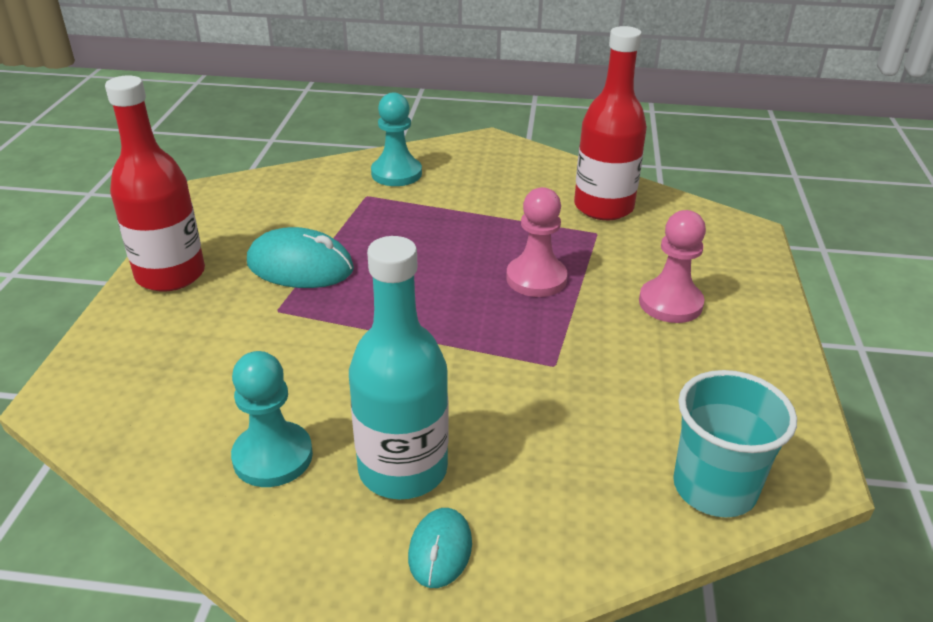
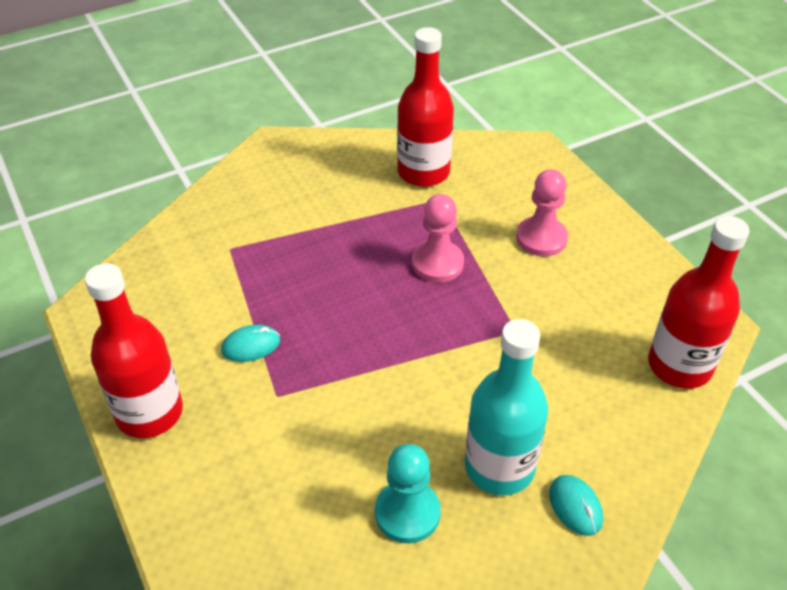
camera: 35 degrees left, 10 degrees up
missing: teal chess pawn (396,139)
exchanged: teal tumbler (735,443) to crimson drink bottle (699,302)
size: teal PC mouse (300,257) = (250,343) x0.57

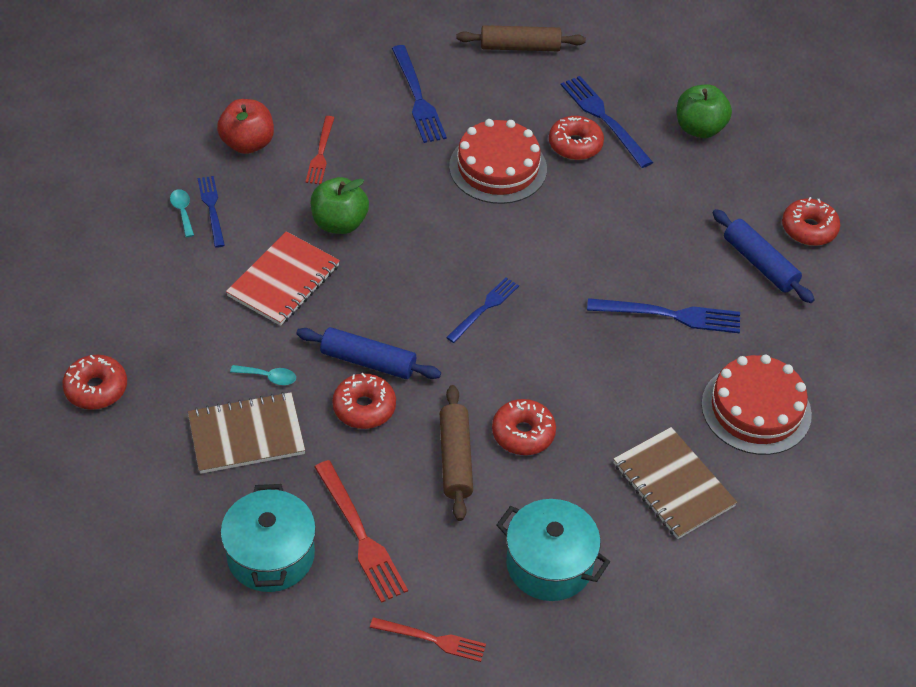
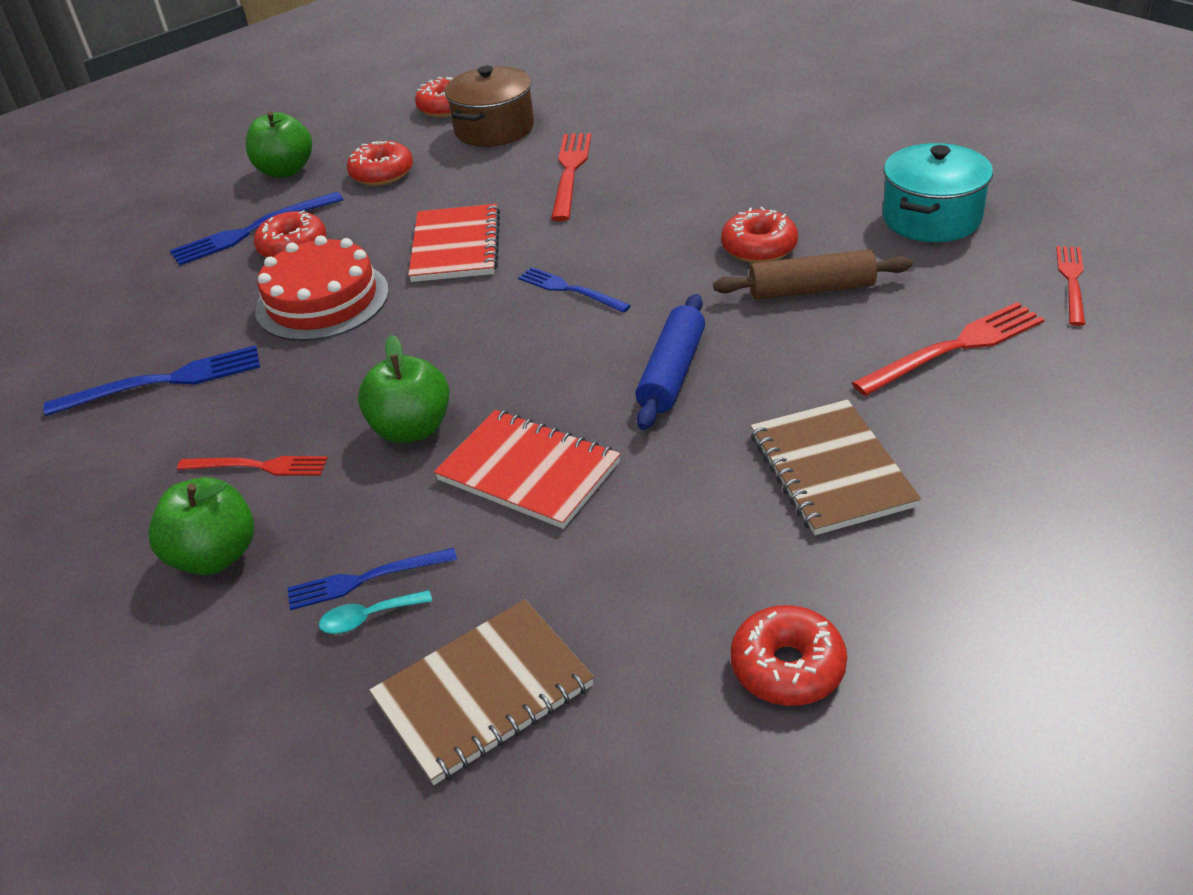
camera: 85 degrees left, 10 degrees down
missing: teal pot (268,538); teal spoon (263,375); dark brown pastry roller (521,38); crimson gateau (756,404)
appeared: crimson notebook (454,243)
relocated: crimson donut (364,401) to (380,163); dark brown notebook (675,483) to (481,692)
exchanged: blue pastry roller (764,256) to dark brown pot (489,106)
colour: crimson apple fruit (245,126) to green apple fruit (201,526); blue dinner fork (663,315) to crimson dinner fork (571,177)

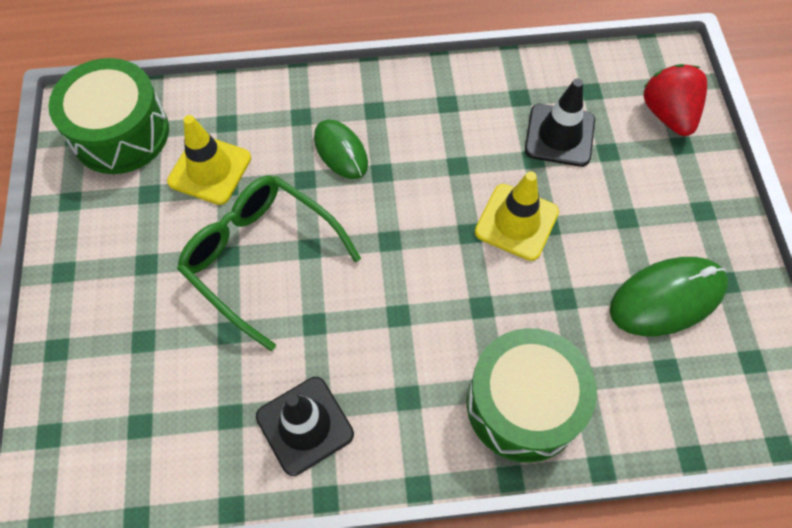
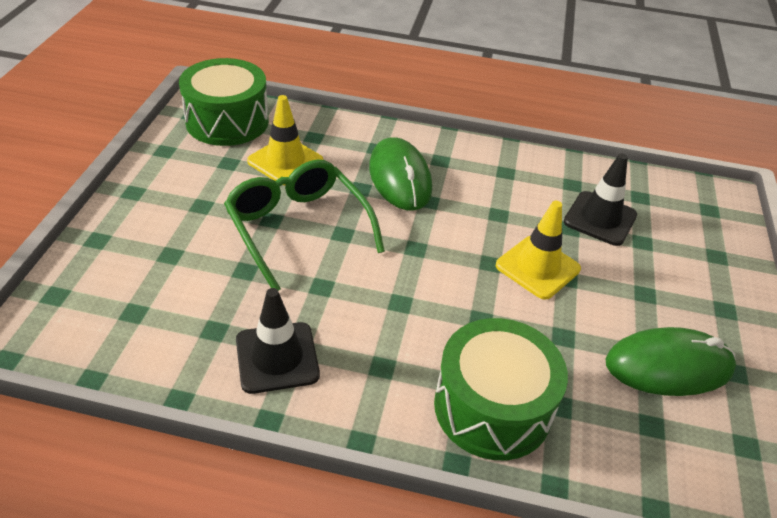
camera: 15 degrees right, 20 degrees down
missing: crimson toy strawberry (675,100)
size: green PC mouse (341,149) = (400,174) x1.53

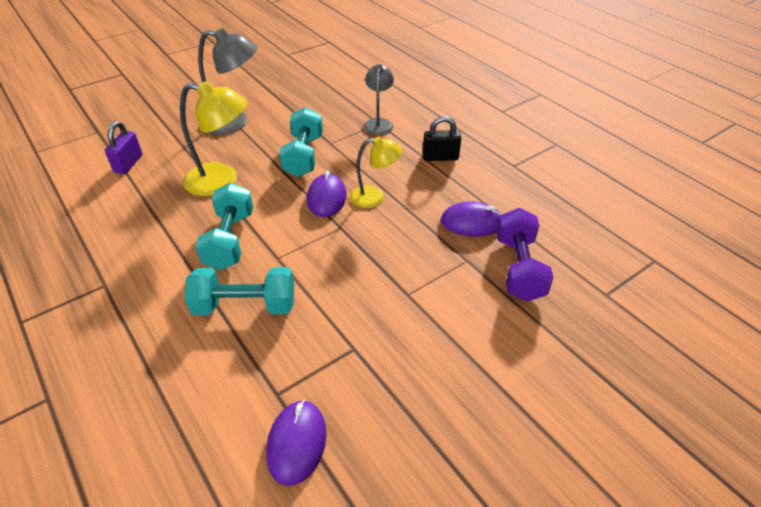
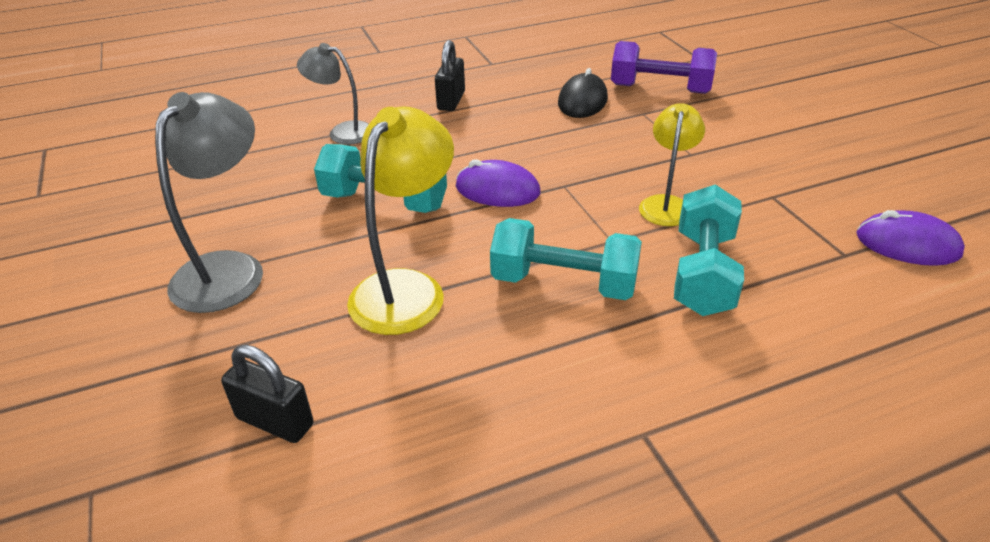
camera: 75 degrees left, 5 degrees down
relocated: bright yellow reading lamp (376,172) to (672,164)
colour: violet lock (123,147) to ebony lock (267,394); violet PC mouse (471,218) to ebony PC mouse (583,93)

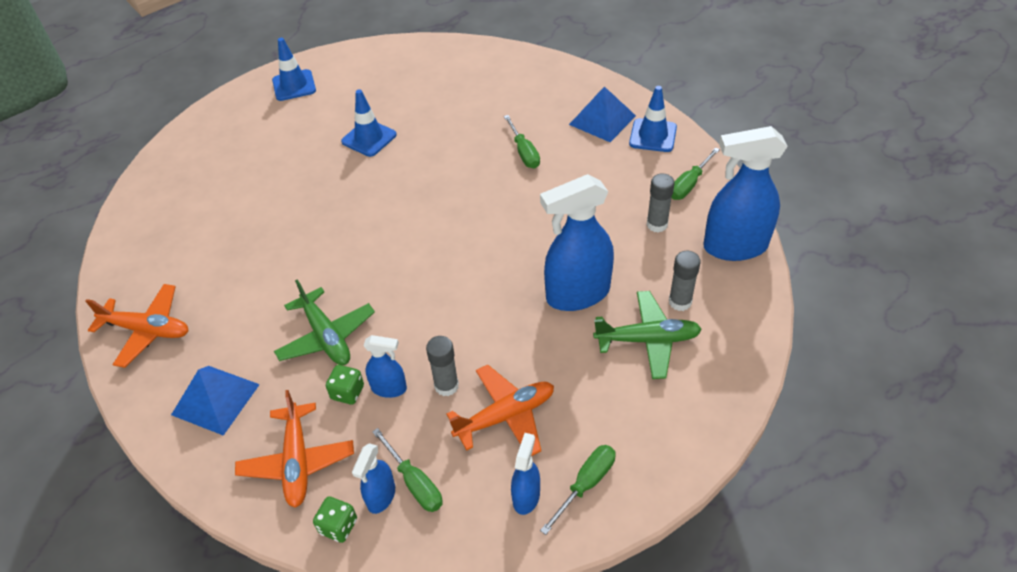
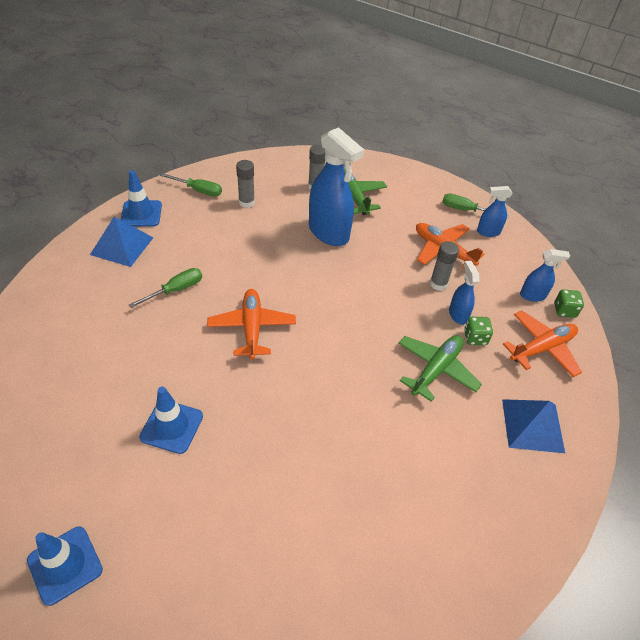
camera: 115 degrees left, 0 degrees up
missing: green flat screwdriver (407,470); blue spray bottle (746,193)
relocated: bright orange toy plane (137,326) to (251,324)

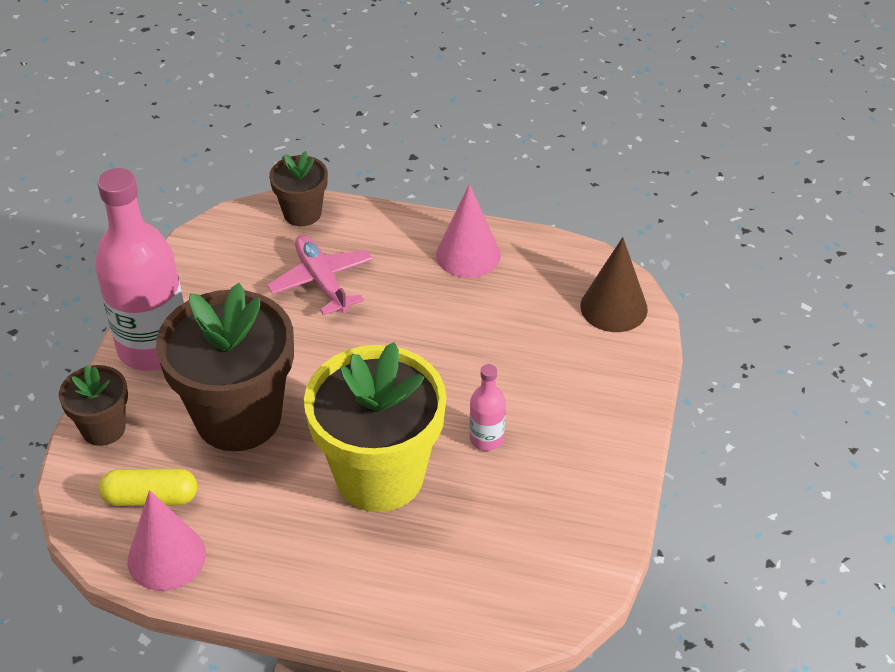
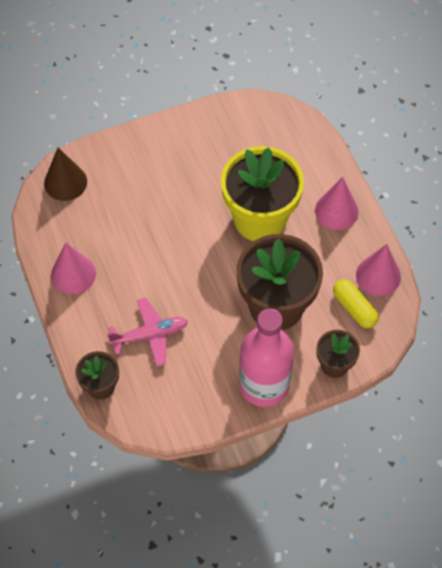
camera: 125 degrees left, 15 degrees up
missing: rose-pink drink bottle (487,407)
appeared: rose-pink cone shape (337,203)
spun: rose-pink toy plane (320,275) = (147,332) 135 degrees counterclockwise

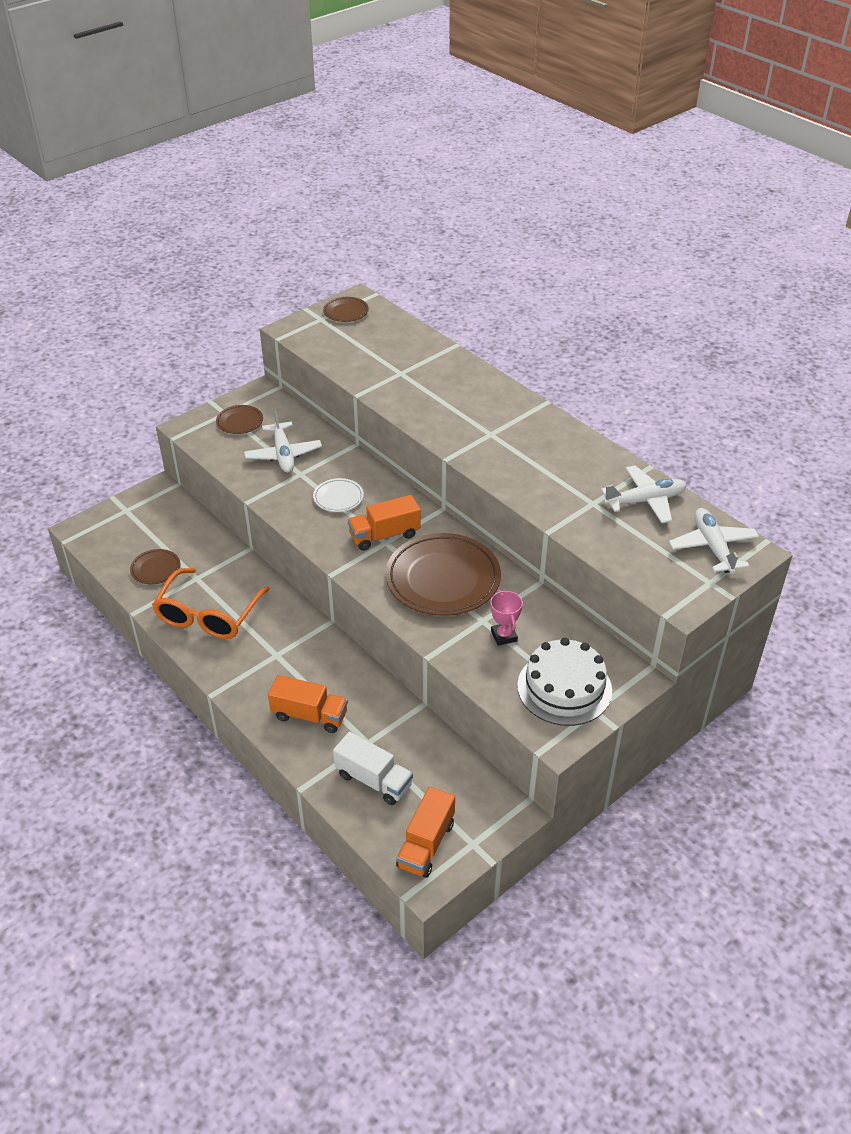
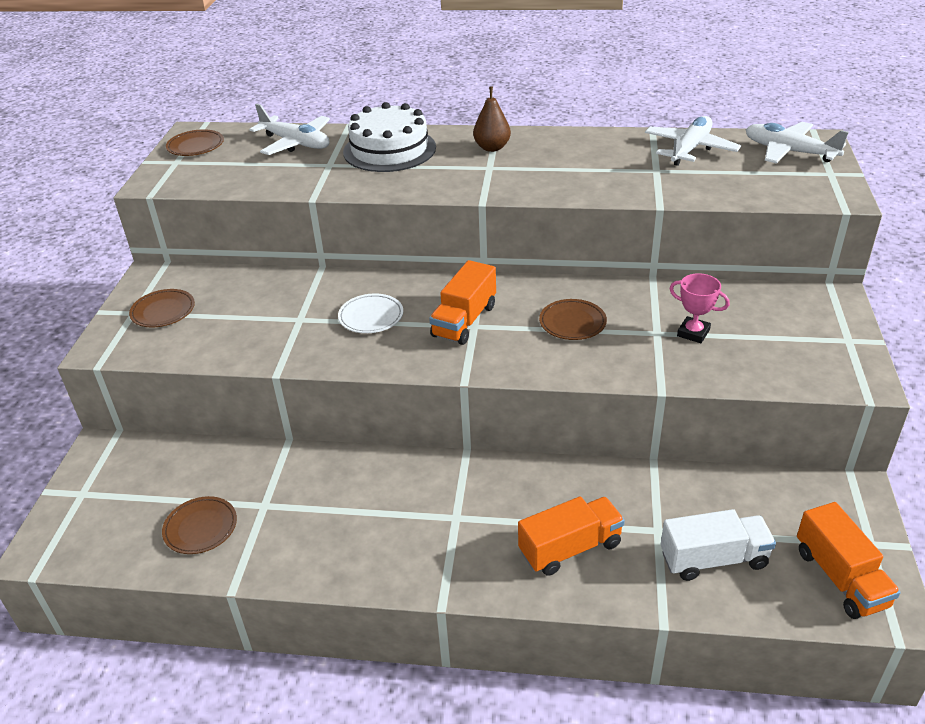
camera: 40 degrees left, 5 degrees down
missing: bright orange glasses (211,603)
appeared: dark brown pear (492,119)
relocated: white toy plane (283,441) to (289,129); white gateau (564,682) to (389,137)
size: dark brown plate (443,574) = (573,319) x0.47

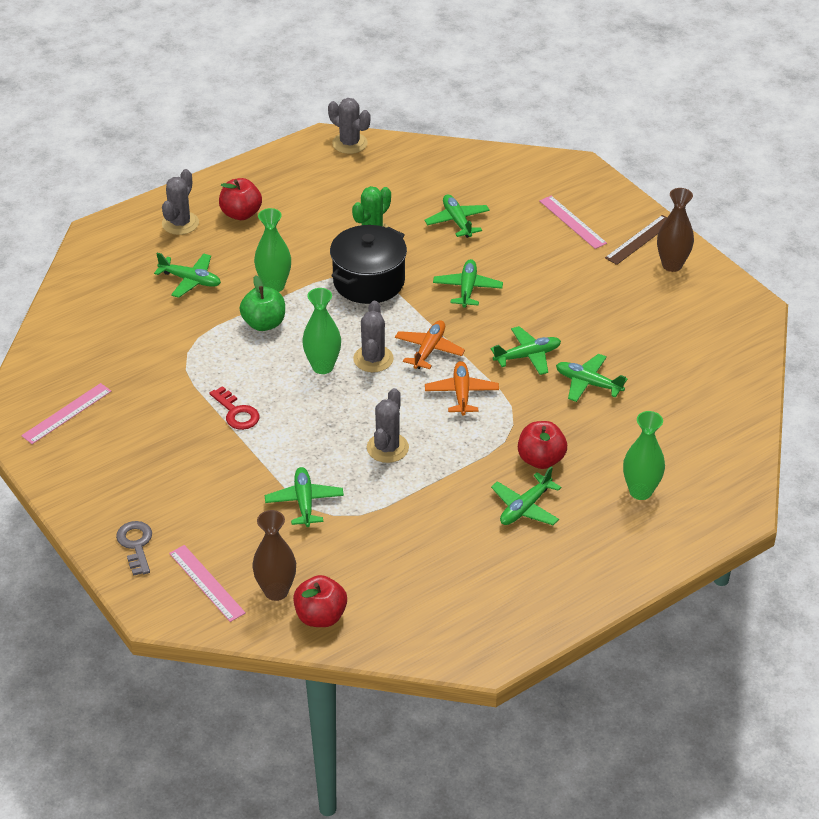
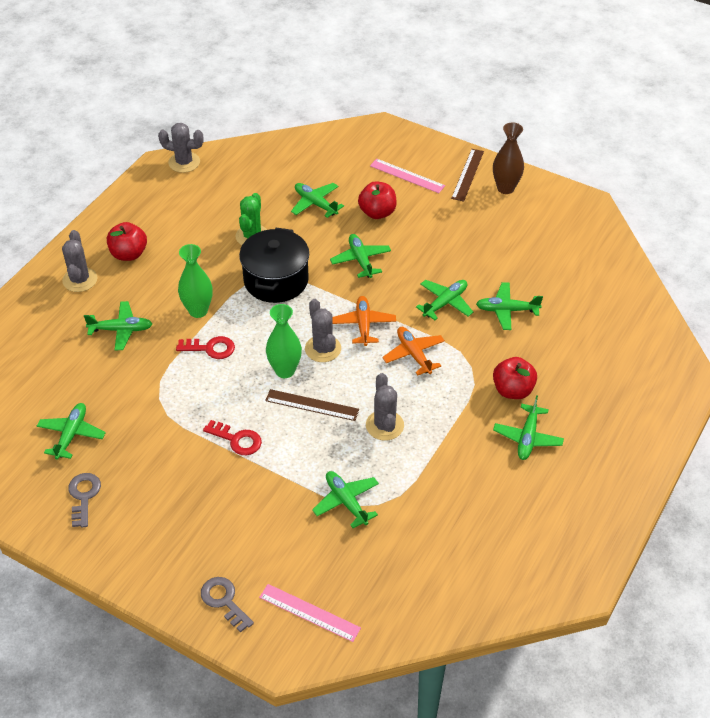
camera: 25 degrees left, 5 degrees up
missing: dark brown tall vase (274,555); green tall vase (644,455)
appeared: green toy plane (71,431); dark brown straightedge (312,405)
relocated: crimson apple fruit (320,601) to (377,200)
exchanged: rose-pink straightedge (66,413) to gray latchkey (84,500); green apple fruit (262,303) to crimson latchkey (205,347)

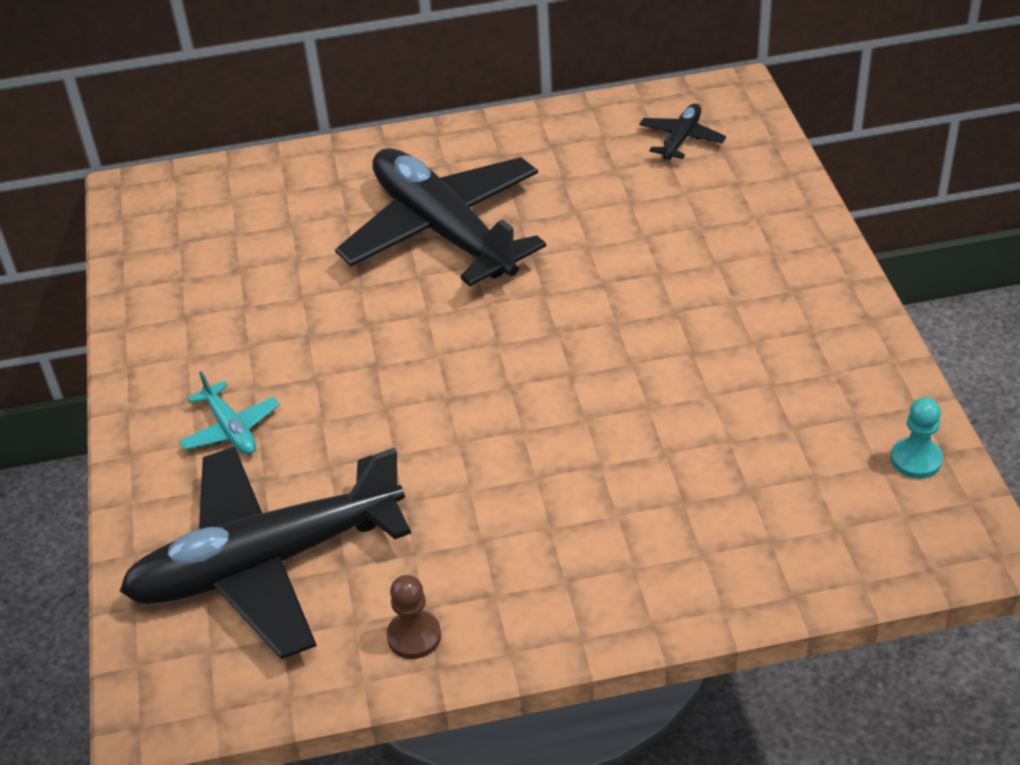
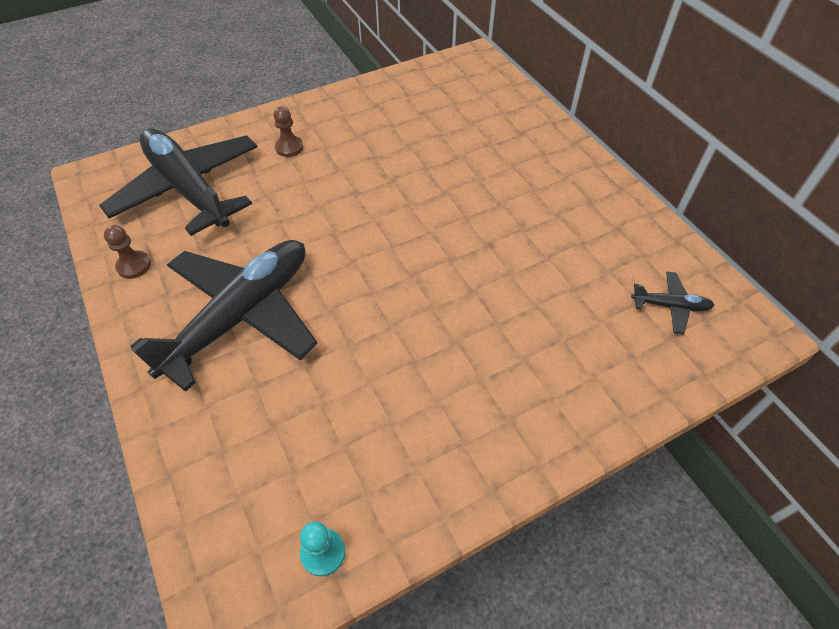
camera: 70 degrees right, 10 degrees up
relocated: ebony toy plane (440,217) to (224,316)
exchanged: teal toy plane (229,413) to dark brown chess pawn (288,131)

